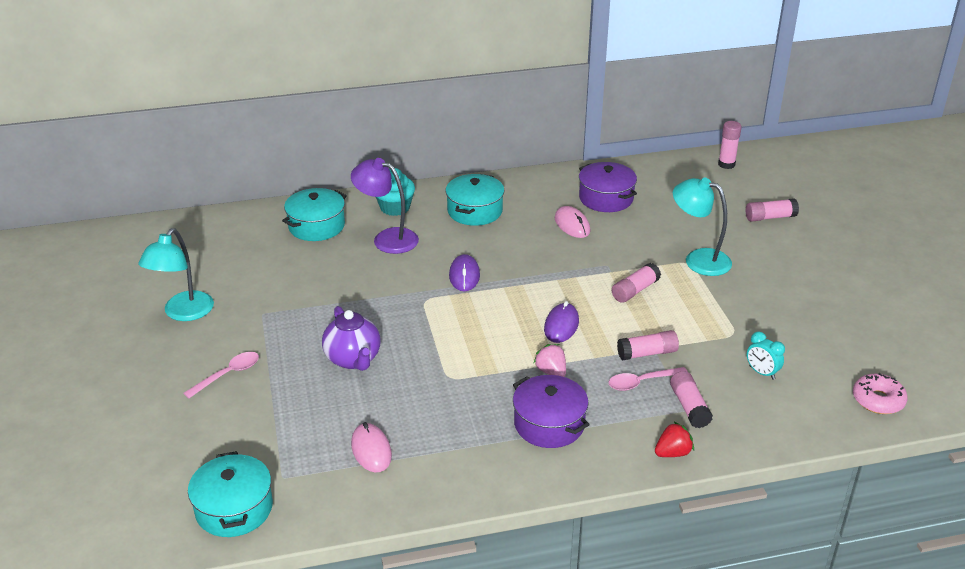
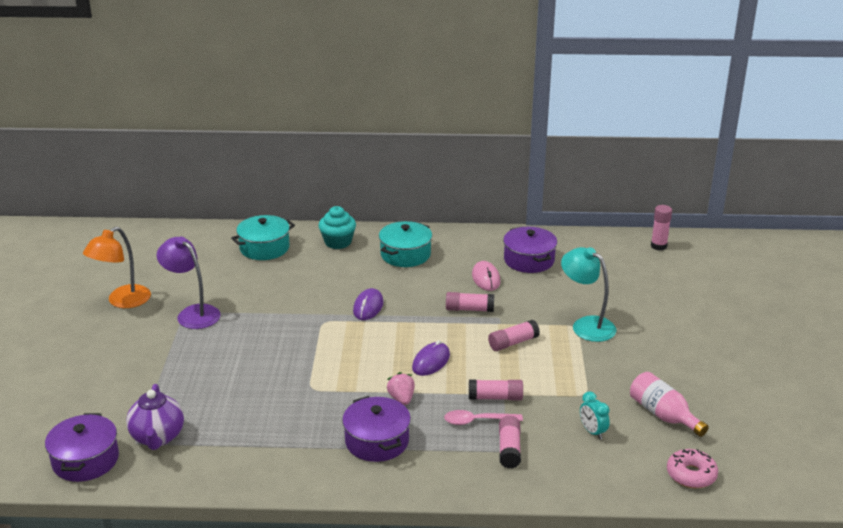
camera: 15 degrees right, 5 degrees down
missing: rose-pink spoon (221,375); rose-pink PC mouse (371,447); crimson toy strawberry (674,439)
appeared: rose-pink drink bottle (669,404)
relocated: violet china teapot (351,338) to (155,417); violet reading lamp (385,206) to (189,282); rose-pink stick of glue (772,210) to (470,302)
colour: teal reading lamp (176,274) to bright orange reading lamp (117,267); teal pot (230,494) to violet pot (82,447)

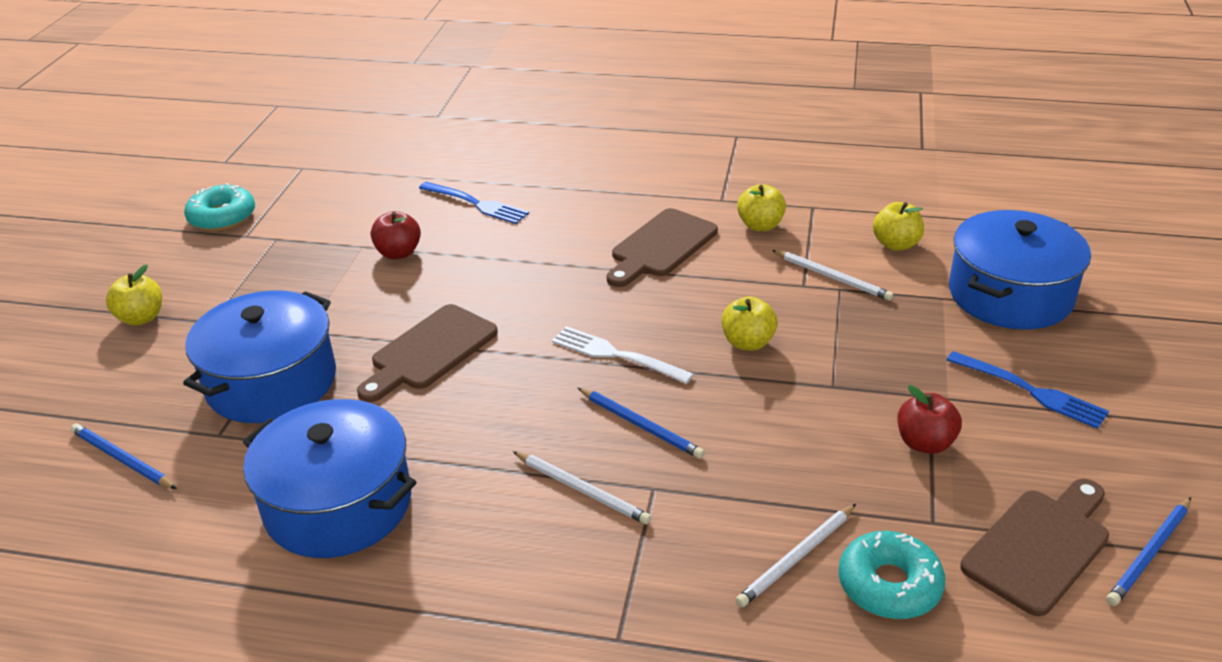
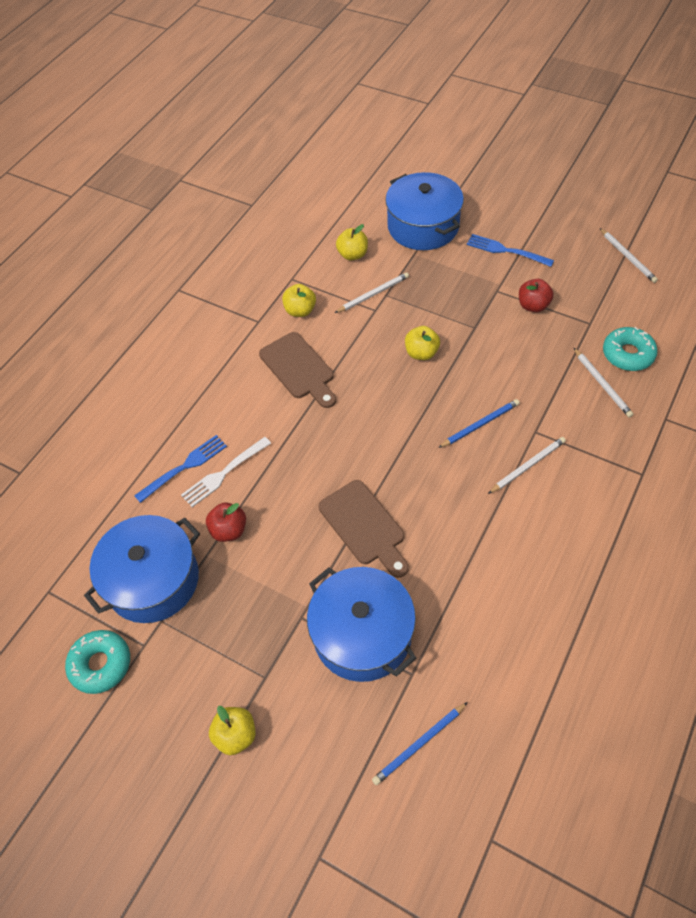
camera: 70 degrees left, 20 degrees up
missing: dark brown bread board (1034,547)
relocated: blue pot (329,478) to (142,569); white dinner fork (623,355) to (226,472)
colour: blue wooden pencil (1148,551) to white wooden pencil (629,255)
spun: blue dinner fork (1028,390) = (510,250) 120 degrees counterclockwise

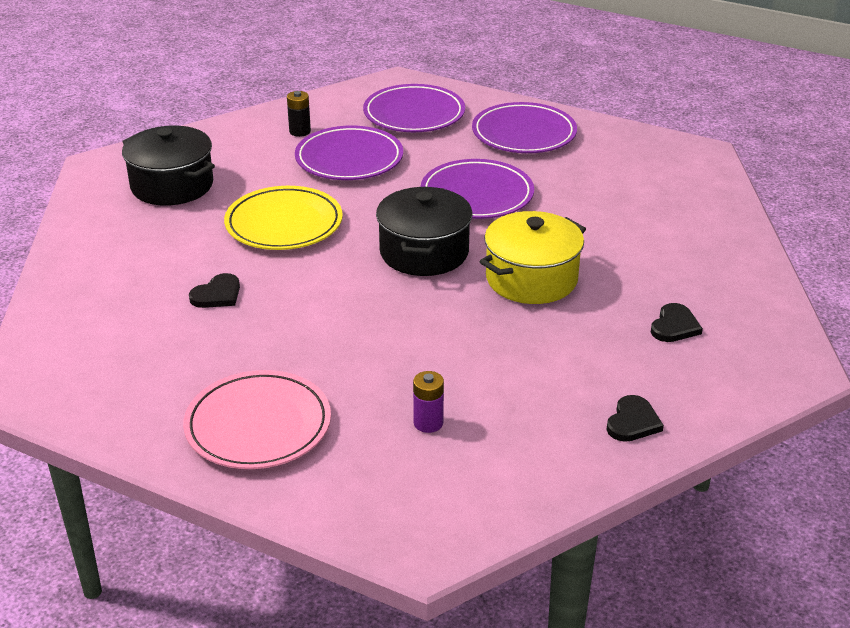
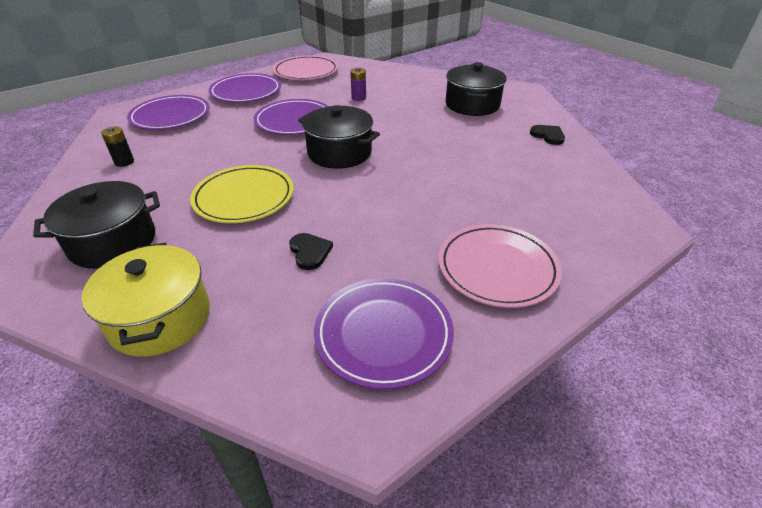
camera: 65 degrees left, 5 degrees up
appeared: rose-pink plate (305,67)
relocated: violet plate (349,153) to (384,333); violet AA battery (428,402) to (358,84); bright yellow pot (532,257) to (145,300)
exchanged: ebony heart shape (677,322) to ebony pot (476,89)

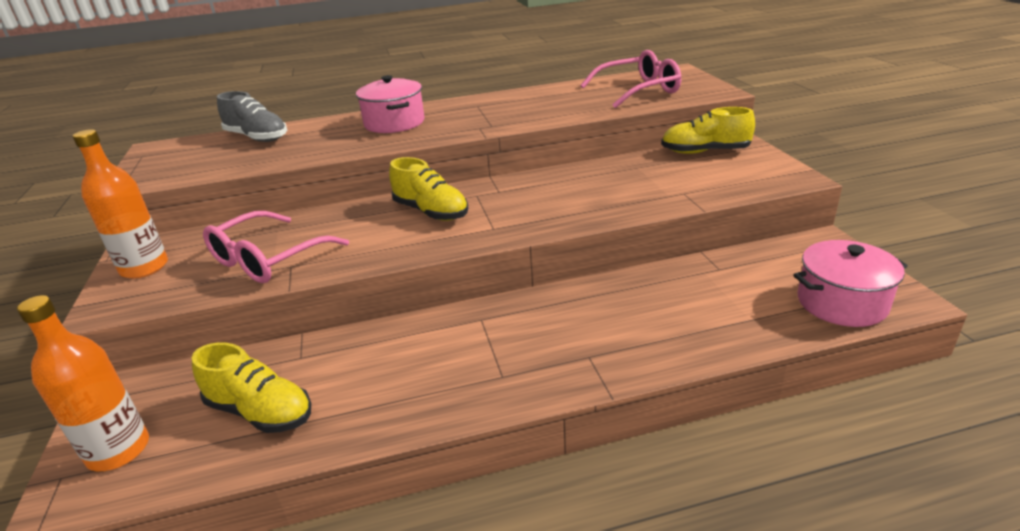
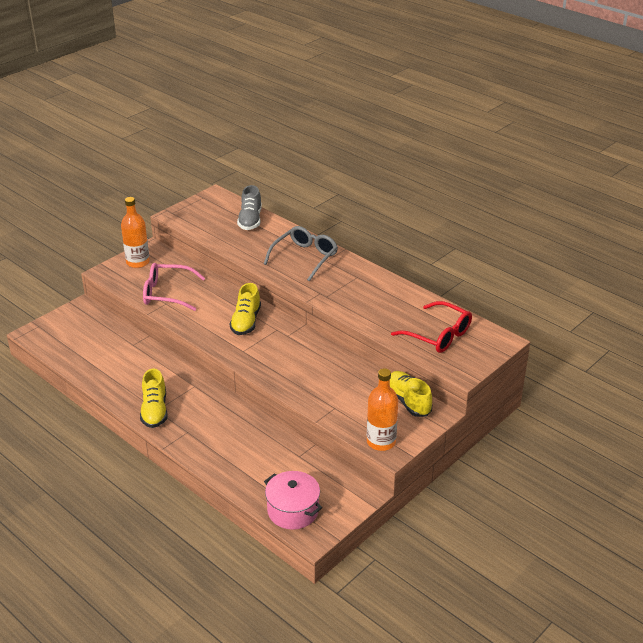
camera: 55 degrees right, 5 degrees up
relocated: bright orange drink bottle (83,383) to (382,409); bright yellow sneaker (251,387) to (154,398)
exchanged: rose-pink pot (390,104) to gray glasses (301,253)
colour: rose-pink glasses (630,79) to crimson glasses (431,327)

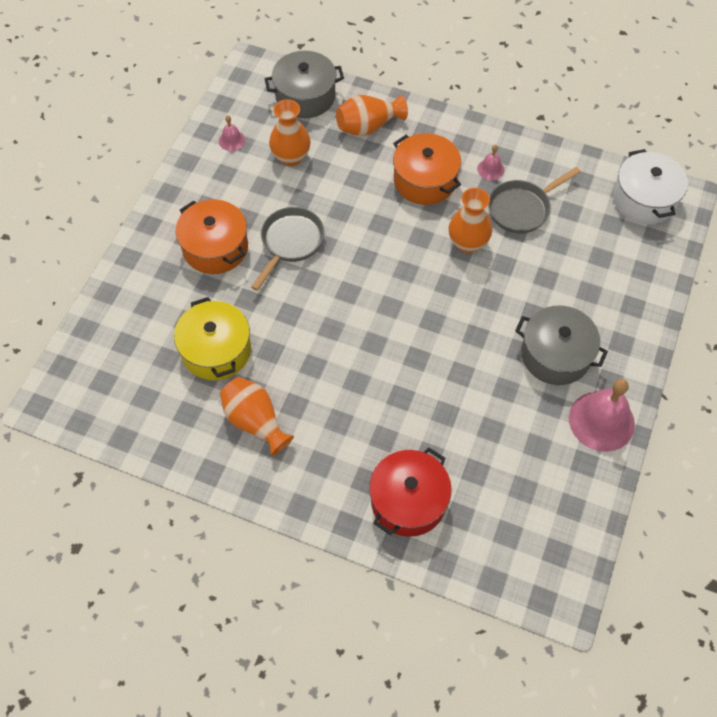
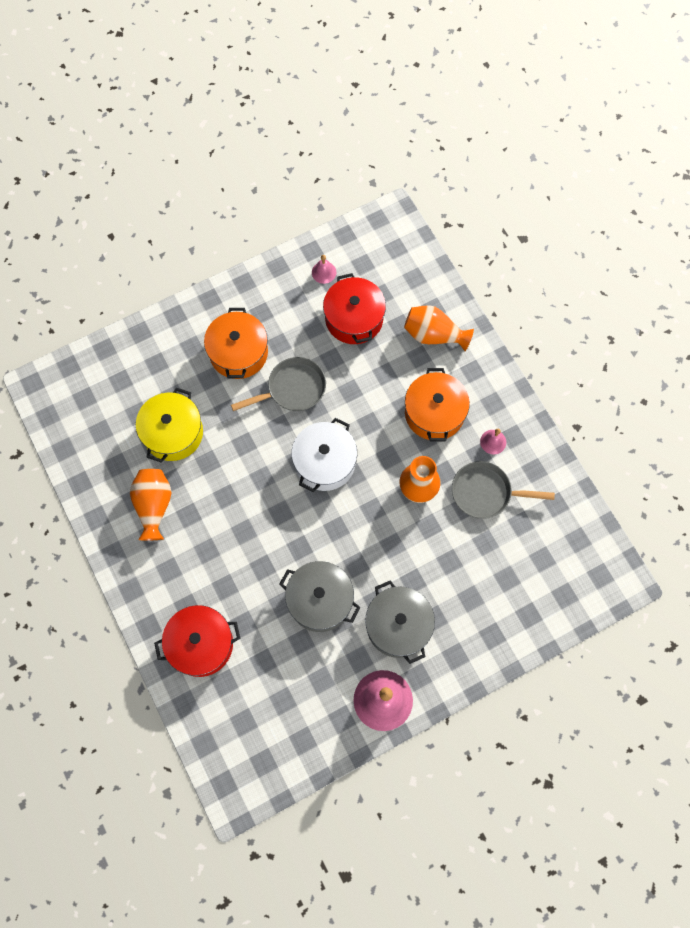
camera: 40 degrees right, 10 degrees up
relocated: gray pot (304,84) to (319,596); white pot (650,186) to (324,455)
exchanged: bright orange tall vase (290,132) to crimson pot (354,308)

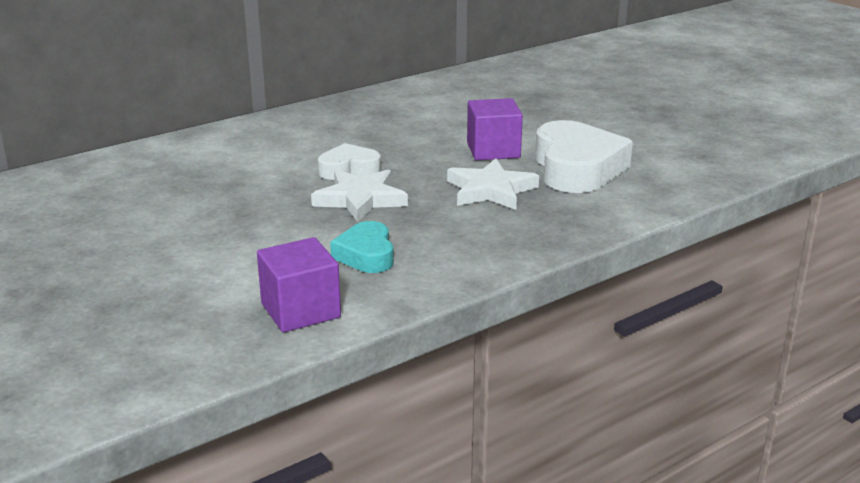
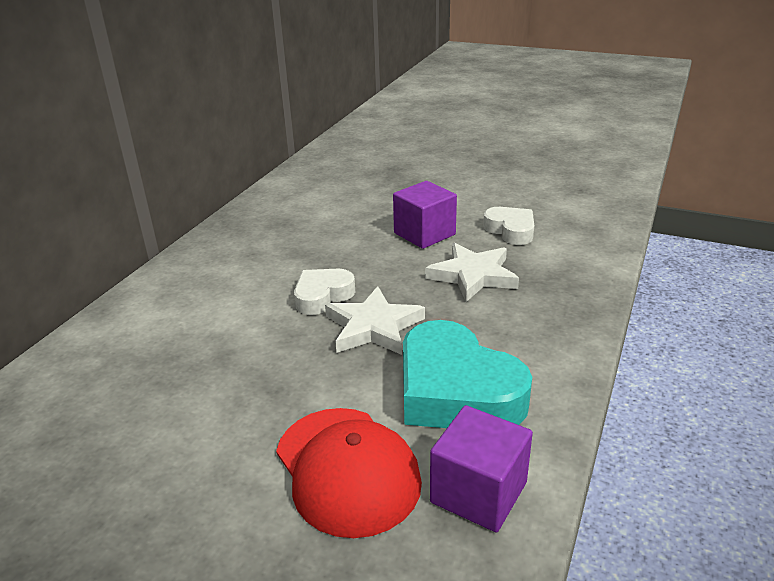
camera: 30 degrees left, 5 degrees up
appeared: crimson baseball cap (349,473)
size: teal heart shape (362,247) = (467,374) x1.80; white heart shape (584,156) = (508,226) x0.56

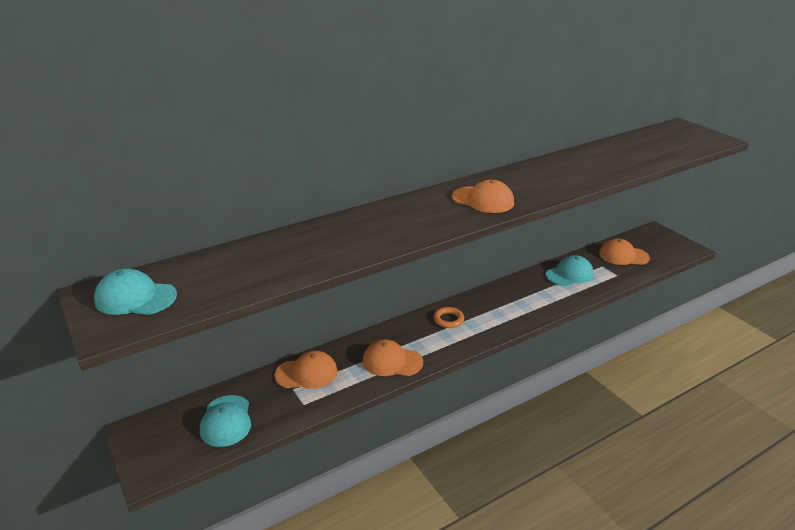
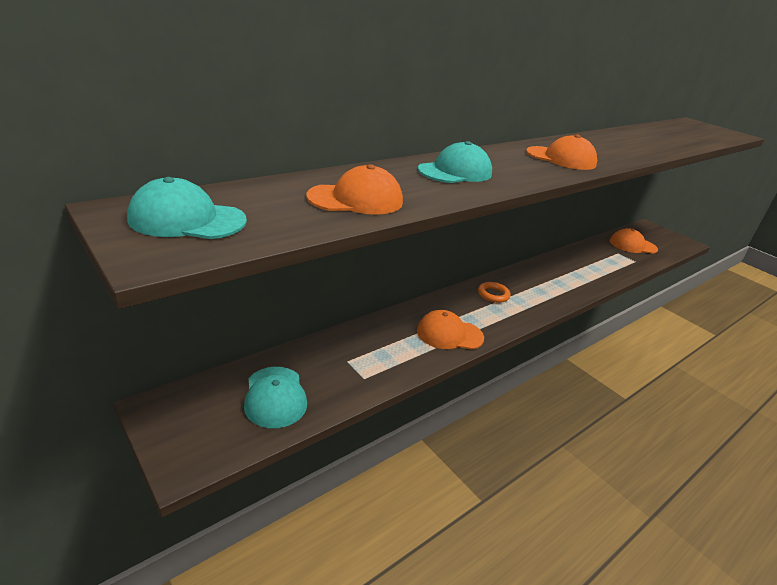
camera: 10 degrees left, 0 degrees up
relocated: bright orange baseball cap (306,370) to (354,189); teal baseball cap (570,270) to (455,162)

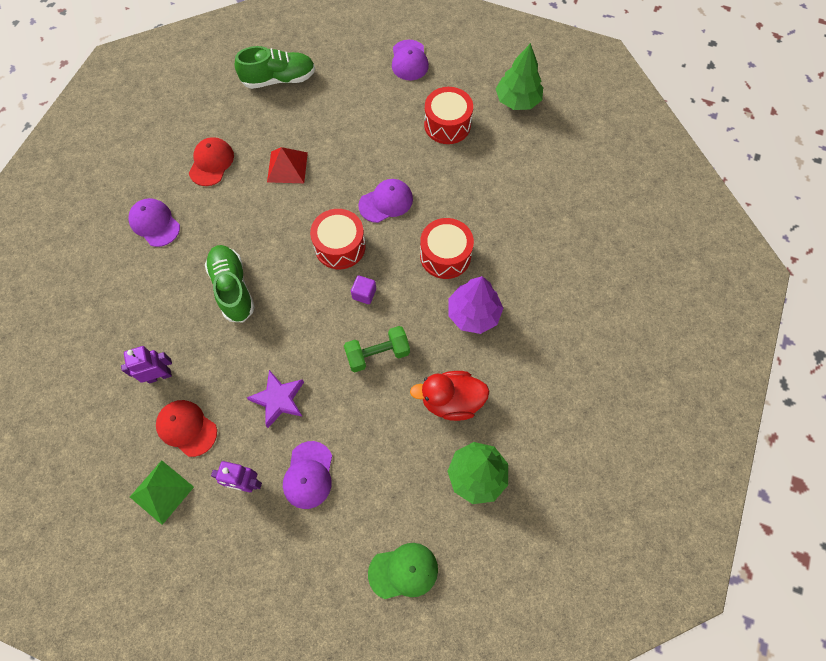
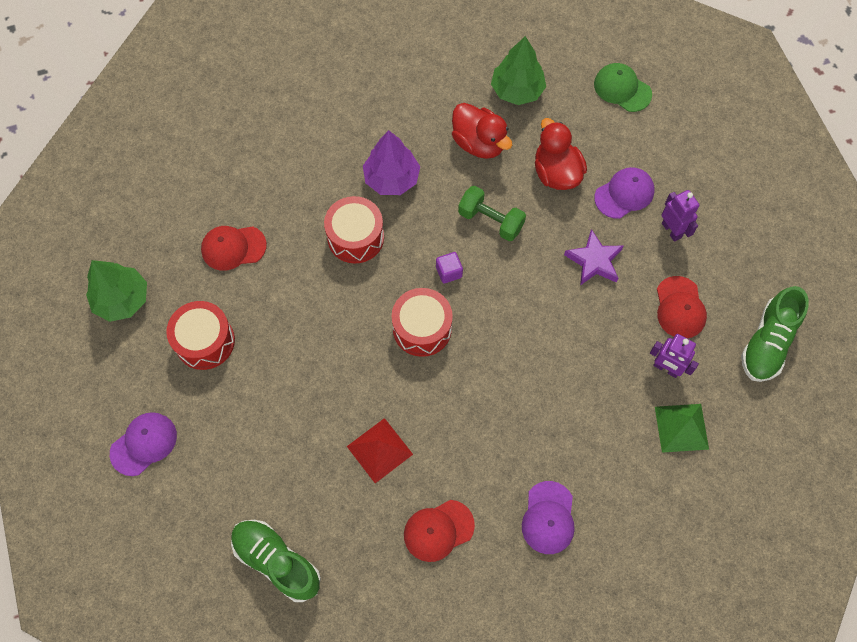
camera: 130 degrees left, 0 degrees up
missing: violet baseball cap (385,201)
appeared: crimson baseball cap (234,248); crimson duck (561,154)
relocated: green pyramid (162,492) to (682,428); green sneaker (230,283) to (775,334)

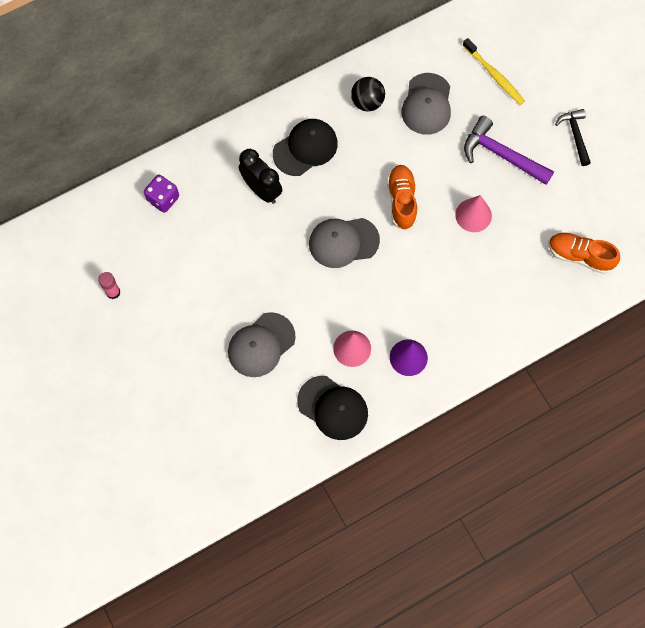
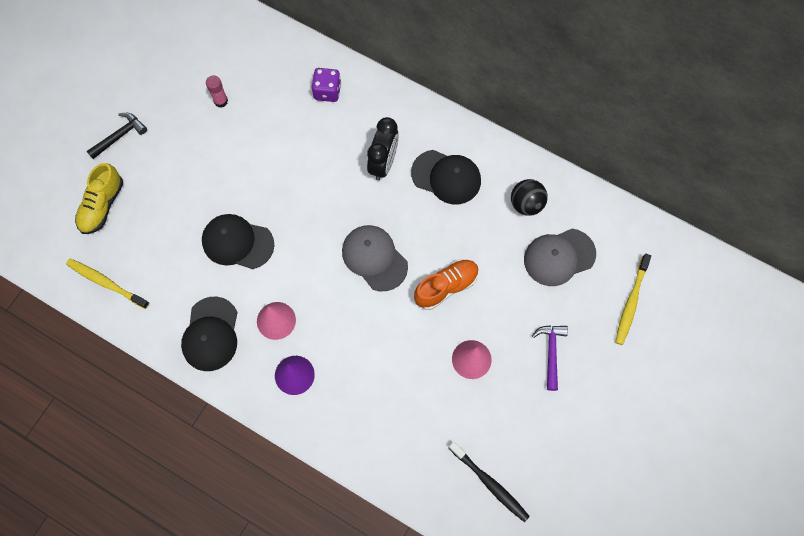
camera: 60 degrees right, 0 degrees up
appeared: bright yellow dental brush (107,283); bright yellow sneaker (99,198)
relocated: ebony hammer (573,137) to (116,136)
exchanged: bright orange sneaker (584,253) to ebony dental brush (489,482)
colour: gray baseball cap (262,344) to ebony baseball cap (238,241)
size: violet hammer (509,150) = (550,358) x0.64

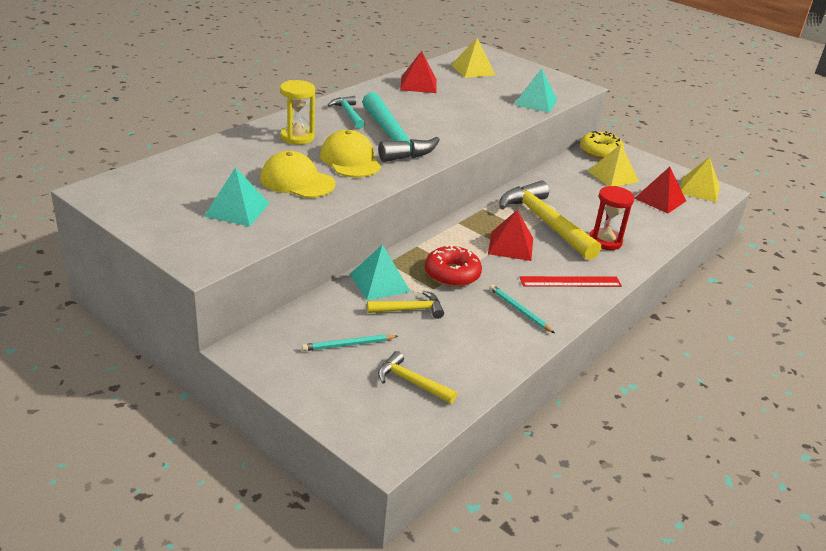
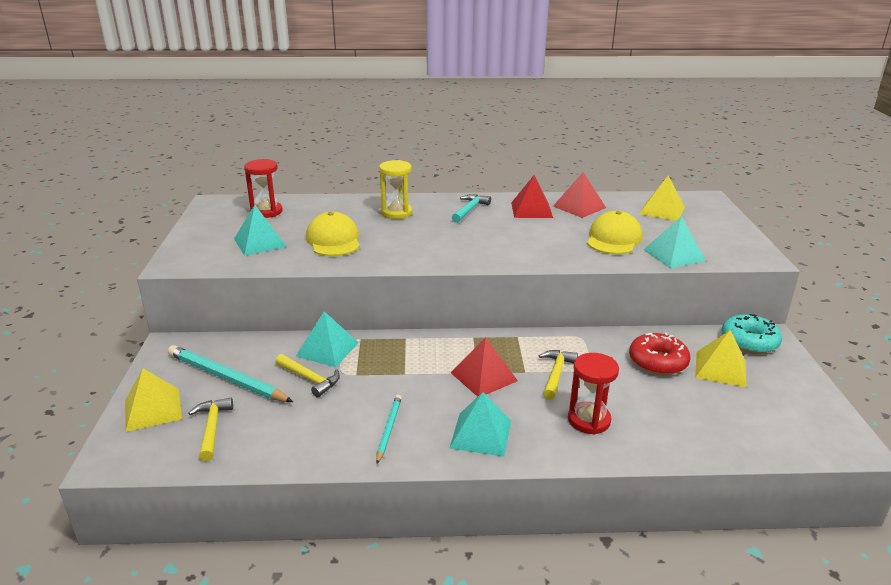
camera: 50 degrees right, 5 degrees down
missing: teal hammer (401,127)
appeared: crimson sand timer (263,188)
relocated: bright yellow baseball cap (350,153) to (614,232); crimson donut (453,266) to (660,354); crimson pyramid (660,190) to (532,196); bright yellow pyramid (700,179) to (153,400)
exchanged: crimson straightedge (571,281) to teal pyramid (480,424)
colour: bright yellow donut (602,145) to teal donut (752,334)
size: teal wooden pencil (350,342) = (230,373) x1.80; bright yellow hammer (550,220) = (558,375) x0.50

